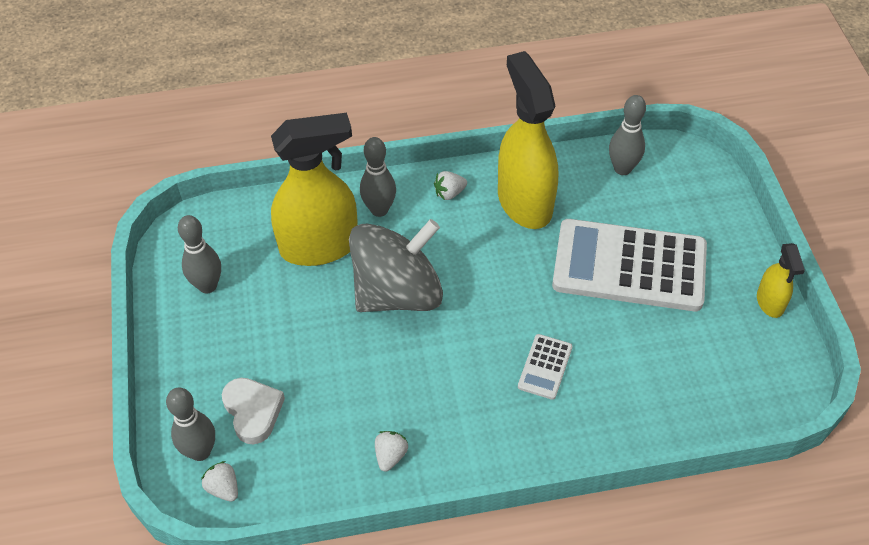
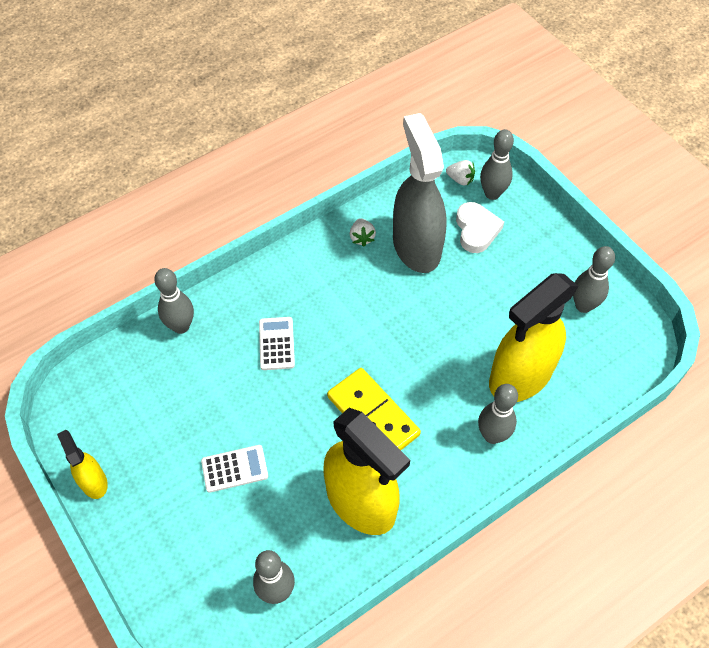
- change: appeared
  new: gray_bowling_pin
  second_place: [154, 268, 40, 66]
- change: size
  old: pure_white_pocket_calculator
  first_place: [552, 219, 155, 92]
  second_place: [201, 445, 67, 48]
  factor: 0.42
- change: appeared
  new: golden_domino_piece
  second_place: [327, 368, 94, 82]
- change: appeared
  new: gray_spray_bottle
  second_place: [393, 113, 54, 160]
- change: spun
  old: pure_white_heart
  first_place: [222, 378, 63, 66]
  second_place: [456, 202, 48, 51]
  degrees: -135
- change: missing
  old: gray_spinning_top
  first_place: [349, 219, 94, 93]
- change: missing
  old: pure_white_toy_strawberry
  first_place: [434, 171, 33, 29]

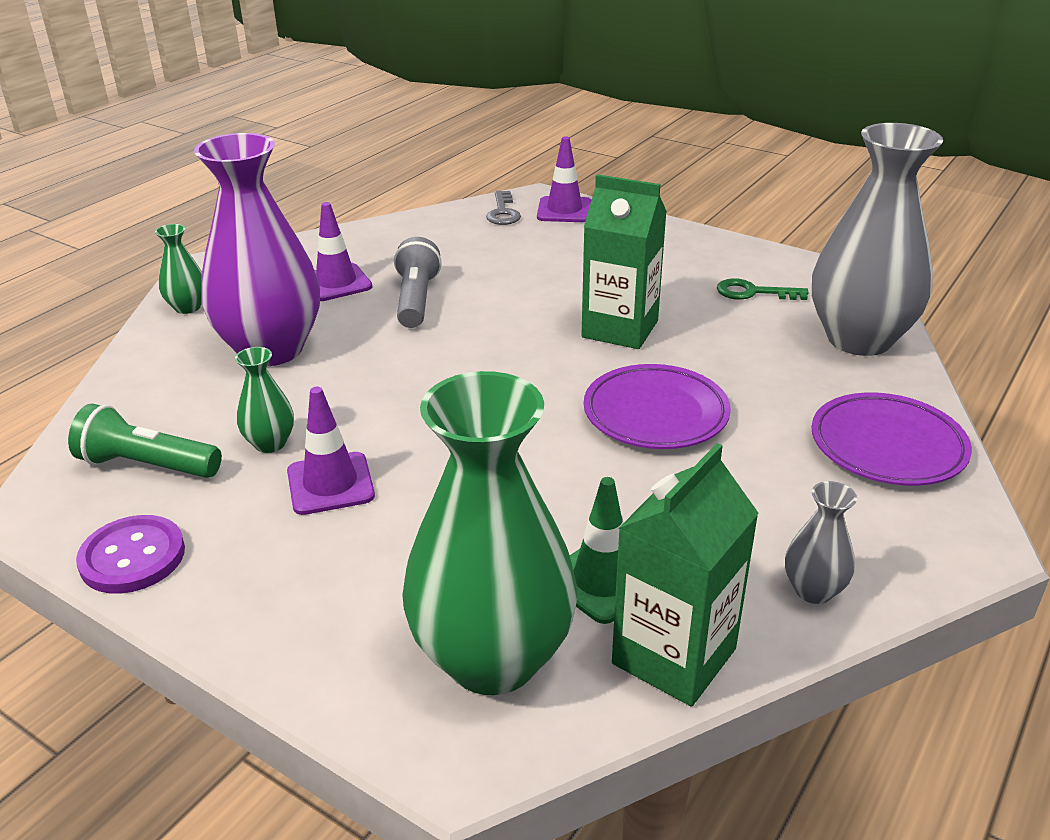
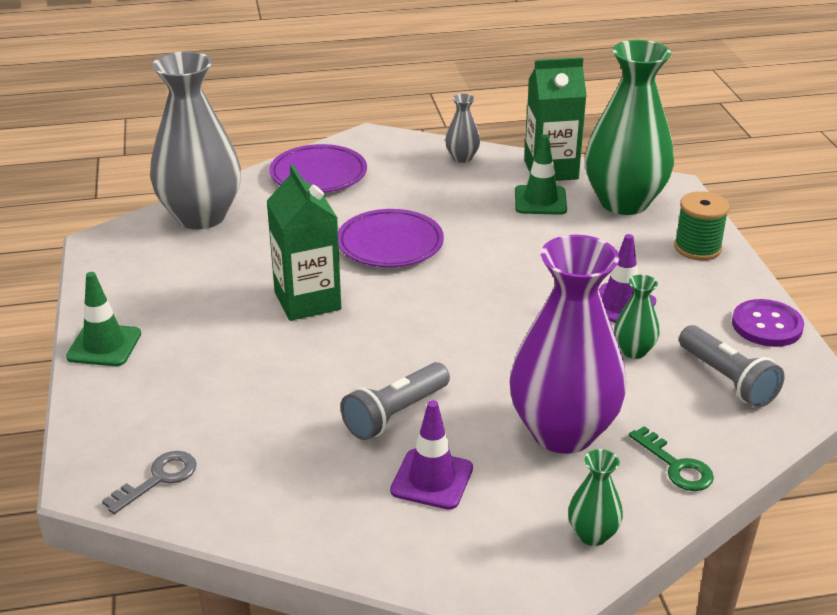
- change: appeared
  new: leaf-green_road_cone
  second_place: [66, 272, 75, 94]
- change: relocated
  old: leaf-green_key
  first_place: [717, 278, 92, 22]
  second_place: [629, 426, 85, 65]
- change: appeared
  new: leaf-green_bobbin
  second_place: [674, 191, 55, 69]
- change: colour
  old: leaf-green_pocket_torch
  new: gray_pocket_torch
  first_place: [68, 404, 154, 74]
  second_place: [679, 325, 105, 83]
- change: missing
  old: royal_purple_road_cone
  first_place: [537, 136, 54, 86]

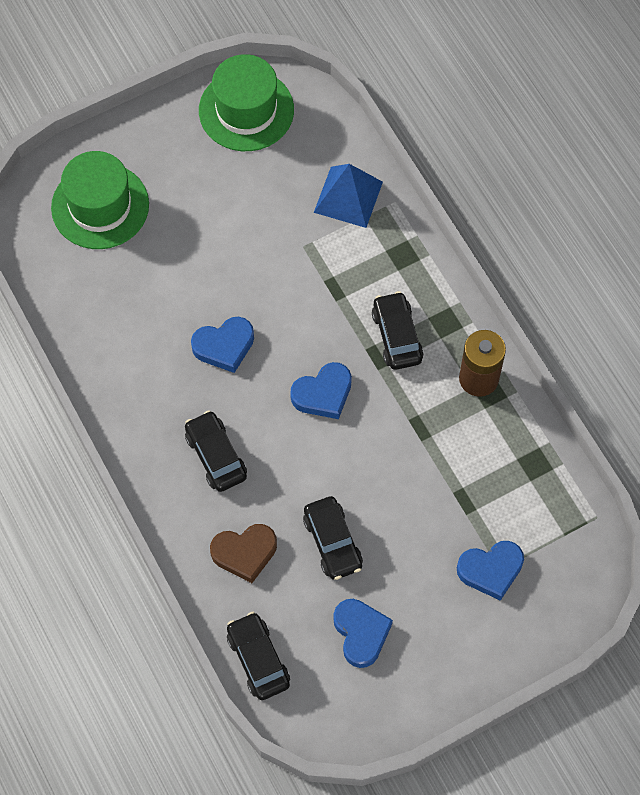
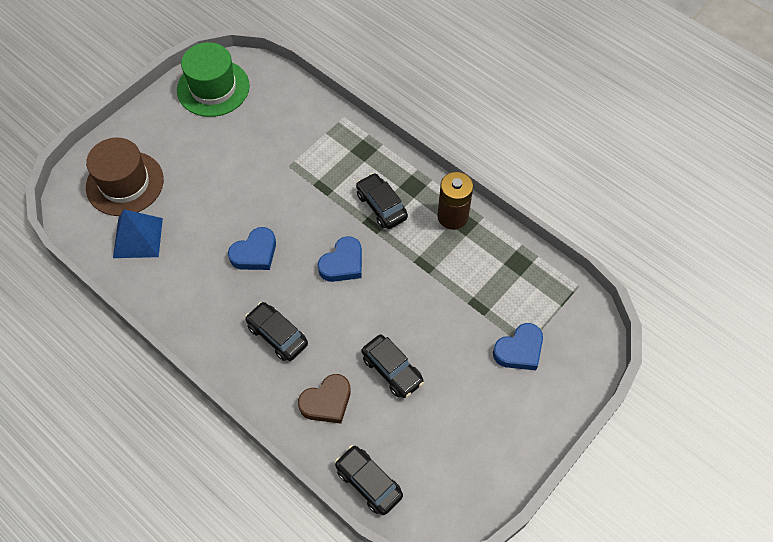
- change: colour
  old: leaf-green_tall_hat
  new: russet_tall_hat
  first_place: [51, 151, 98, 98]
  second_place: [86, 138, 78, 78]
- change: relocated
  old: blue_pyramid_shape
  first_place: [314, 164, 69, 64]
  second_place: [113, 209, 50, 49]
- change: missing
  old: blue_heart
  first_place: [333, 599, 60, 69]

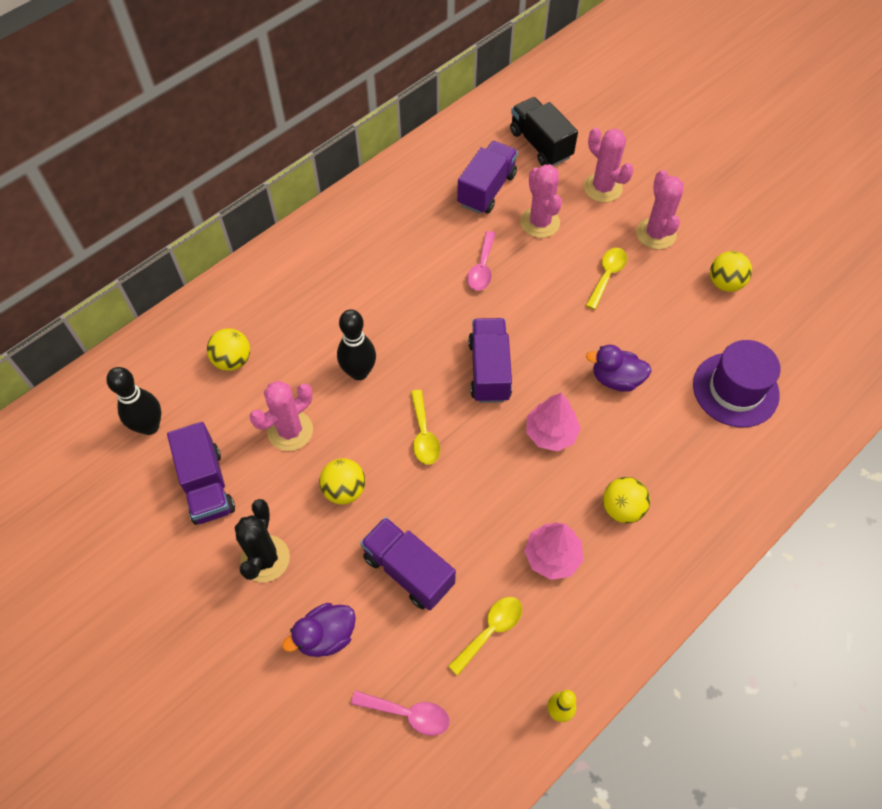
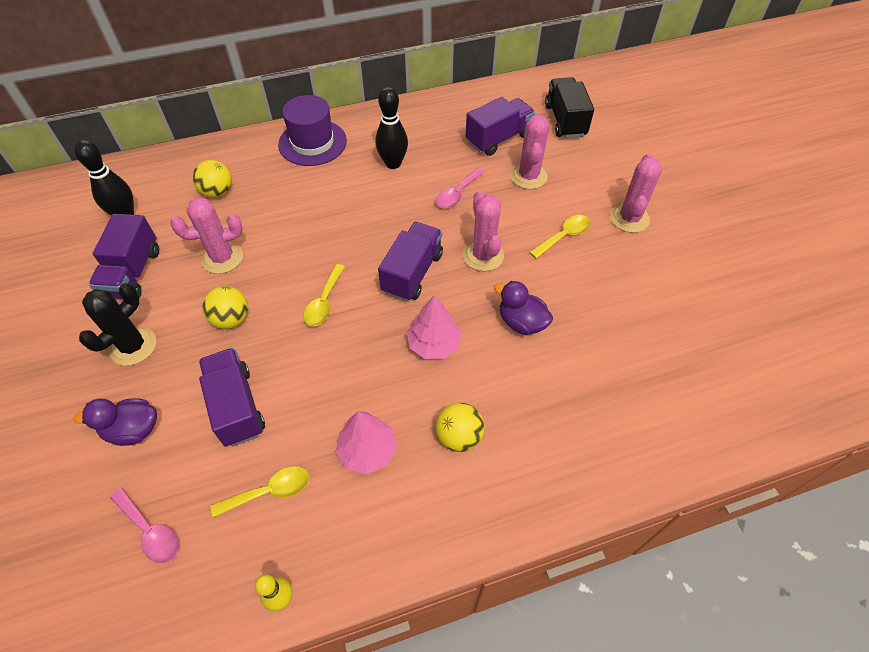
- change: relocated
  old: royal_purple_tall_hat
  first_place: [693, 340, 87, 87]
  second_place: [278, 95, 69, 71]
- change: relocated
  old: black_bowling_pin
  first_place: [337, 309, 39, 71]
  second_place: [376, 87, 32, 82]
- change: relocated
  old: pink_saguaro_cactus
  first_place: [584, 128, 50, 74]
  second_place: [463, 190, 41, 81]
- change: missing
  old: golden_sphere
  first_place: [710, 251, 42, 41]

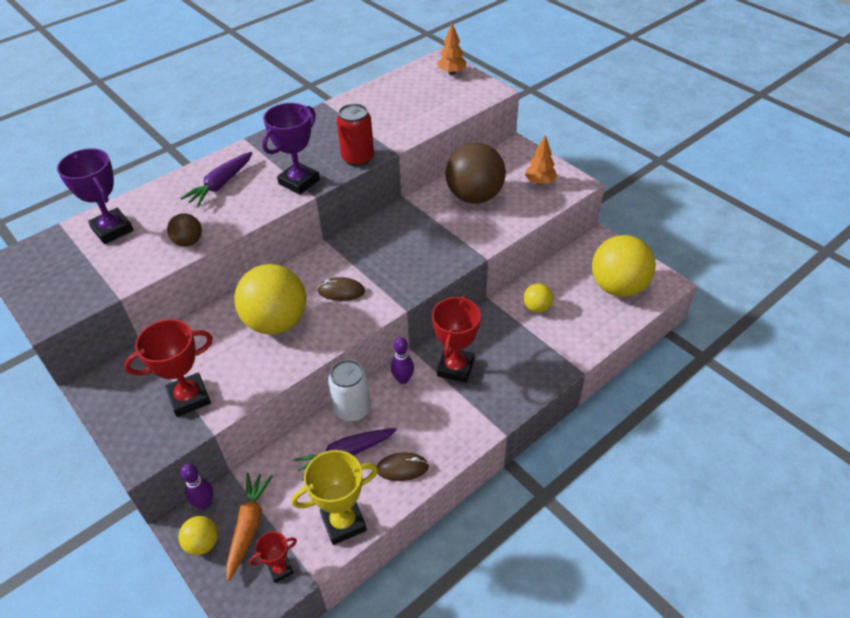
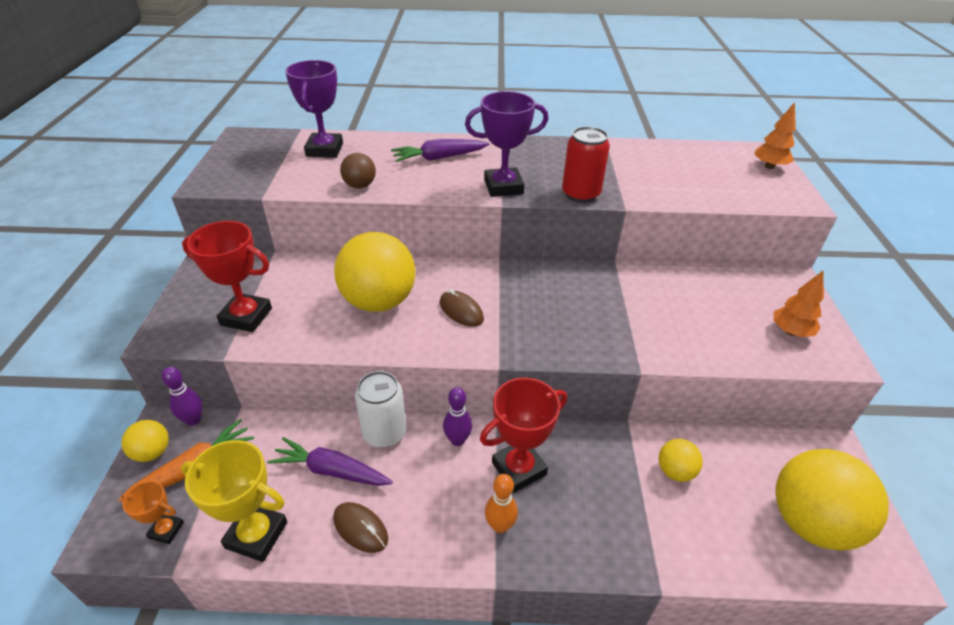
- change: colour
  old: red_prize_cup
  new: orange-coloured_prize_cup
  first_place: [249, 532, 48, 51]
  second_place: [121, 481, 63, 63]
- change: appeared
  new: orange-coloured_bowling_pin
  second_place: [485, 474, 33, 59]
- change: missing
  old: russet_sphere
  first_place: [446, 143, 60, 61]

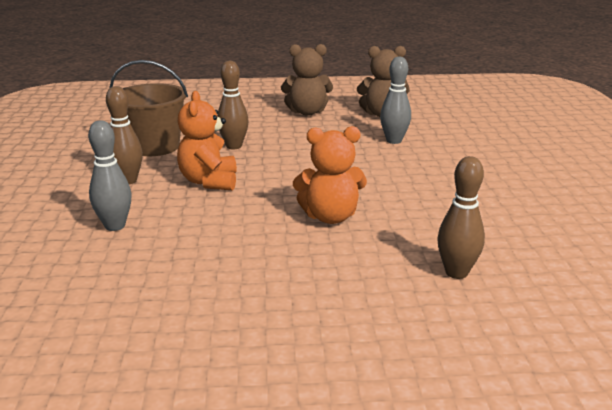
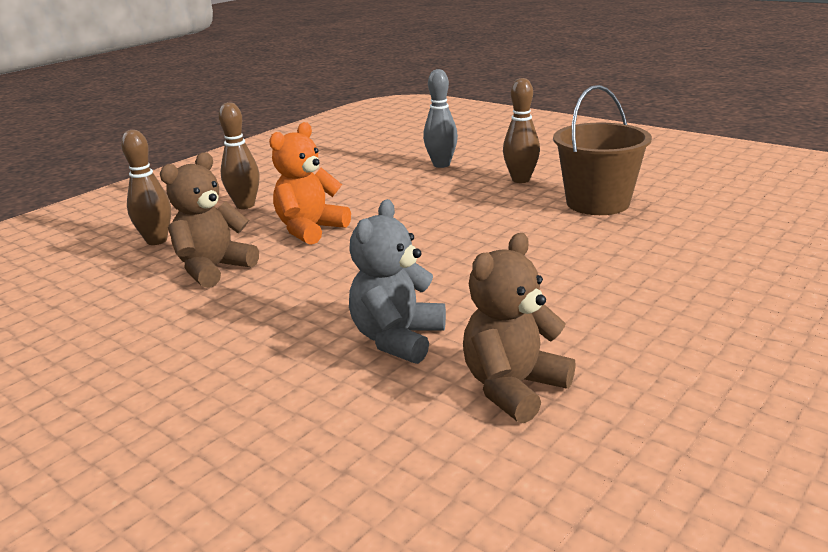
- change: relocated
  old: russet_stuffed_bear
  first_place: [281, 44, 52, 72]
  second_place: [160, 152, 99, 136]
- change: relocated
  old: russet_bowling_pin
  first_place: [217, 60, 32, 89]
  second_place: [218, 102, 41, 107]
- change: exchanged
  old: gray_bowling_pin
  new: gray_stuffed_bear
  first_place: [380, 56, 31, 88]
  second_place: [349, 199, 97, 165]
- change: missing
  old: orange-coloured_stuffed_bear
  first_place: [177, 91, 60, 99]

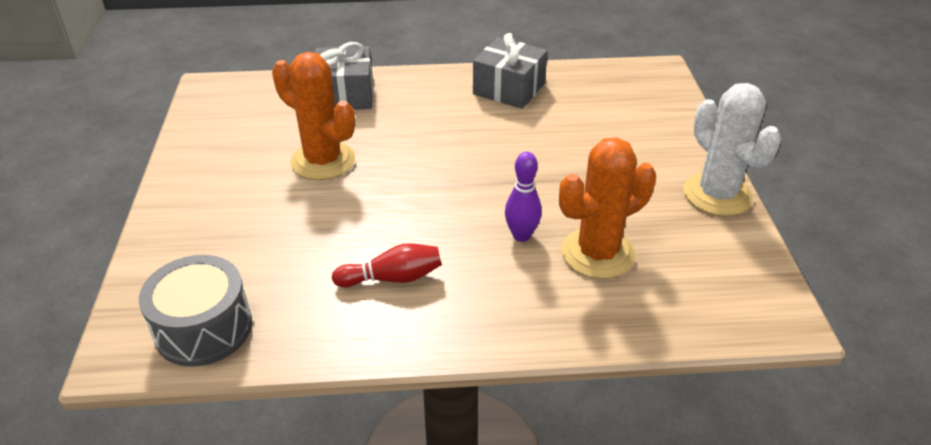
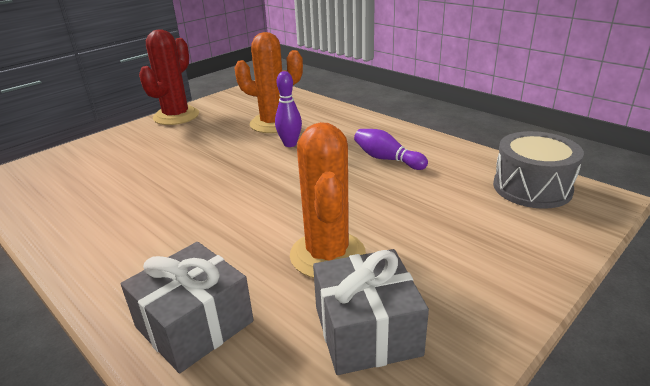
- change: colour
  old: pure_white_saguaro_cactus
  new: red_saguaro_cactus
  first_place: [683, 83, 99, 133]
  second_place: [139, 29, 60, 96]
- change: relocated
  old: gray_wrapped_gift
  first_place: [473, 33, 74, 76]
  second_place: [313, 249, 116, 126]
- change: colour
  old: red_bowling_pin
  new: royal_purple_bowling_pin
  first_place: [332, 243, 110, 45]
  second_place: [354, 129, 74, 41]

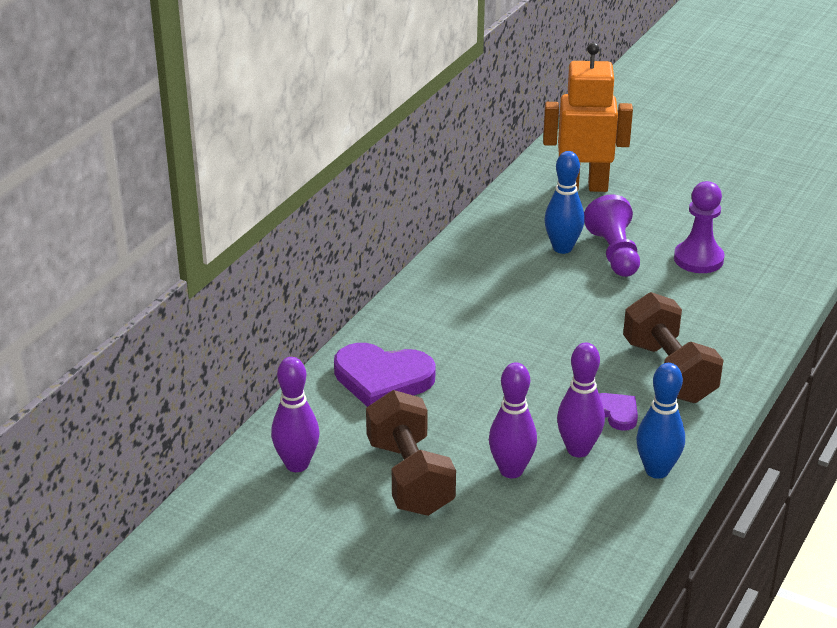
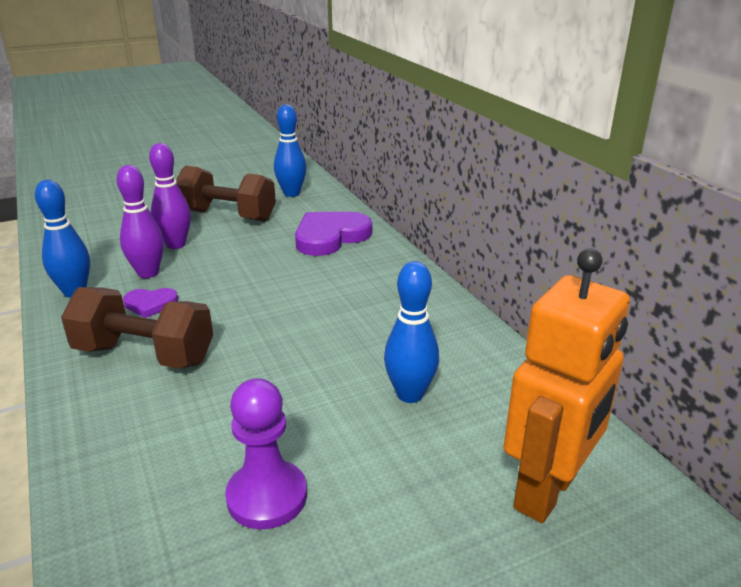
- change: colour
  old: royal_purple_bowling_pin
  new: blue_bowling_pin
  first_place: [271, 357, 48, 115]
  second_place: [274, 104, 32, 93]
- change: missing
  old: royal_purple_chess_pawn
  first_place: [584, 194, 56, 83]

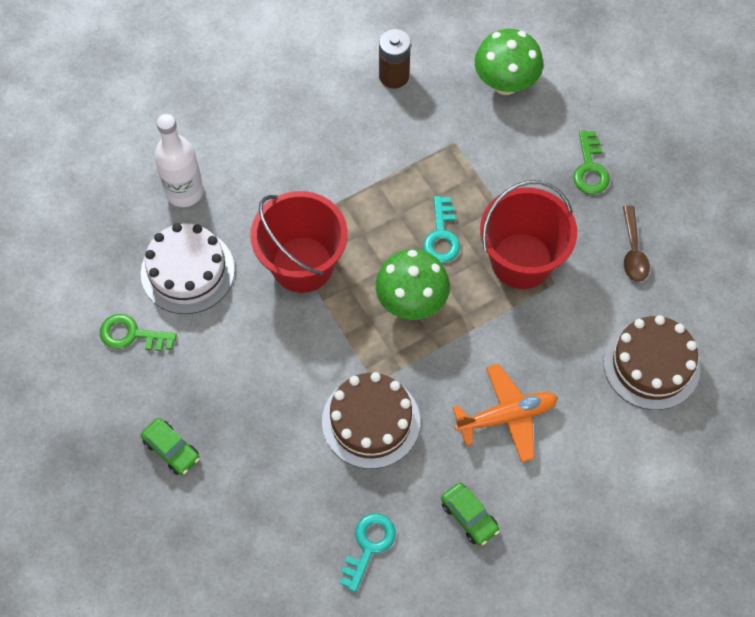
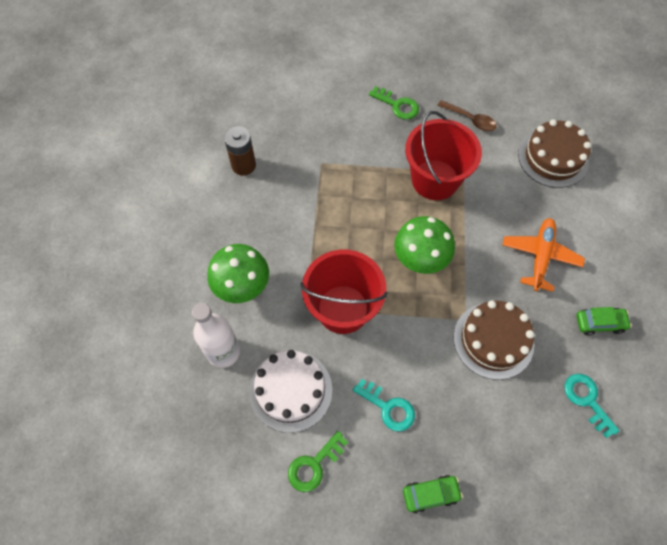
- change: relocated
  old: leaf-green_toadstool
  first_place: [475, 29, 68, 66]
  second_place: [207, 244, 62, 59]
- change: relocated
  old: teal_key
  first_place: [423, 196, 37, 67]
  second_place: [353, 379, 62, 53]

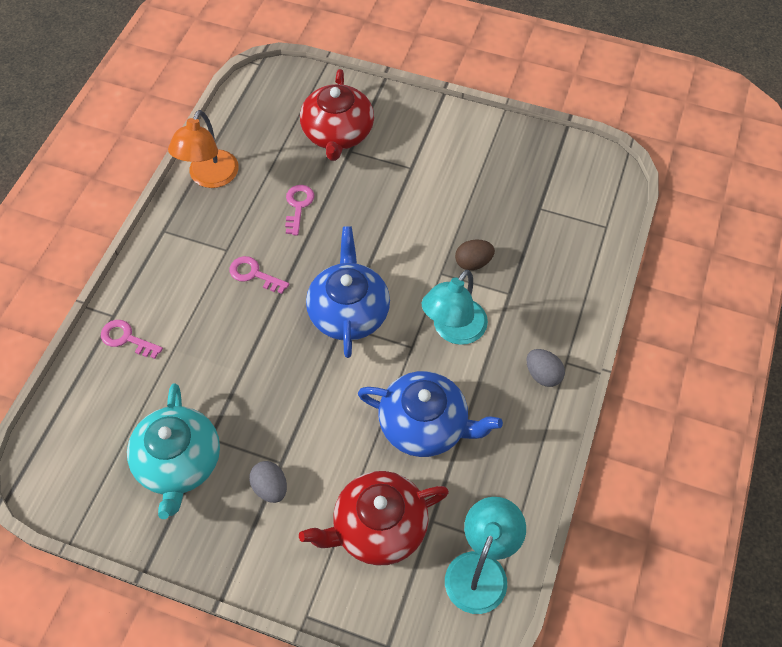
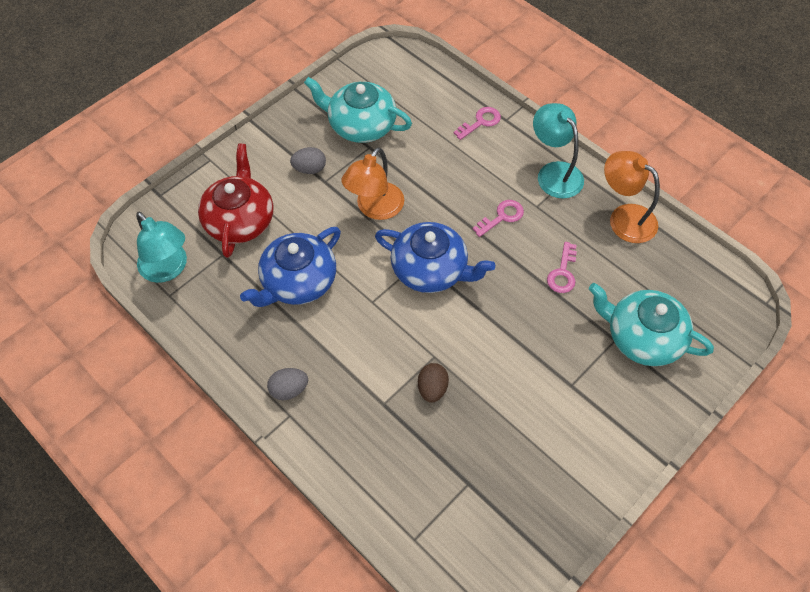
- change: appeared
  new: orange-coloured_desk_lamp
  second_place: [341, 147, 63, 73]
- change: relocated
  old: teal_desk_lamp
  first_place: [422, 270, 66, 75]
  second_place: [533, 103, 51, 96]
- change: spun
  old: pink_key
  first_place: [285, 185, 29, 51]
  second_place: [547, 242, 30, 51]
  degrees: 75
- change: colour
  old: red_teapot
  new: teal_teapot
  first_place: [300, 69, 74, 92]
  second_place: [589, 283, 125, 83]

